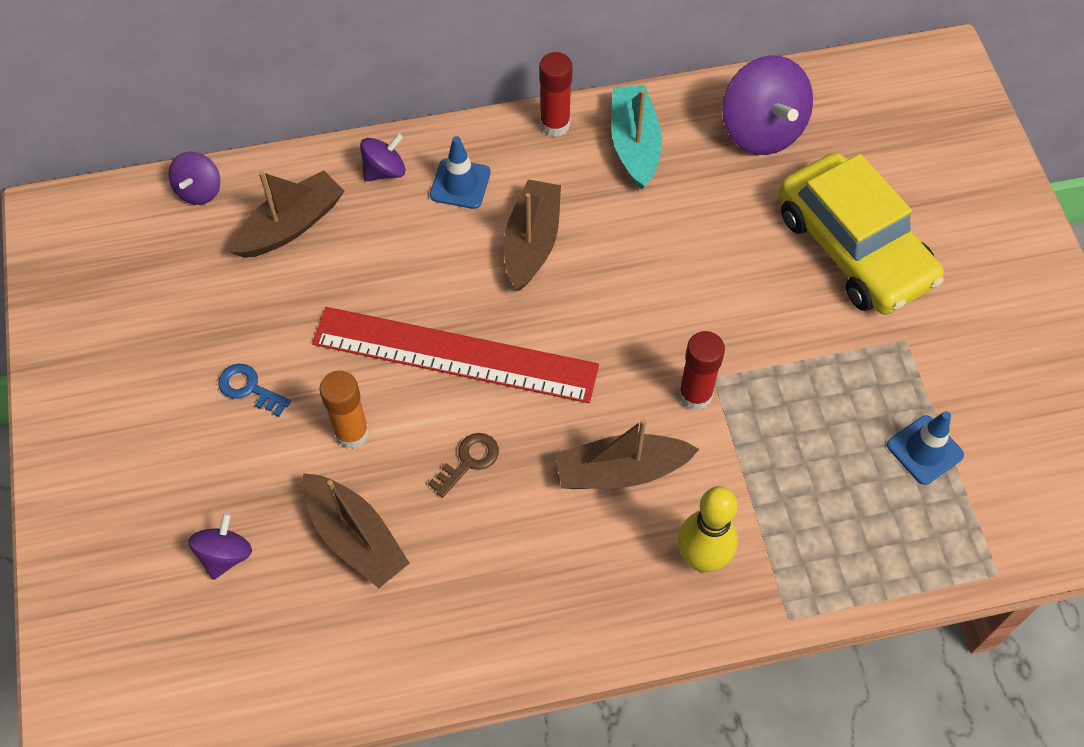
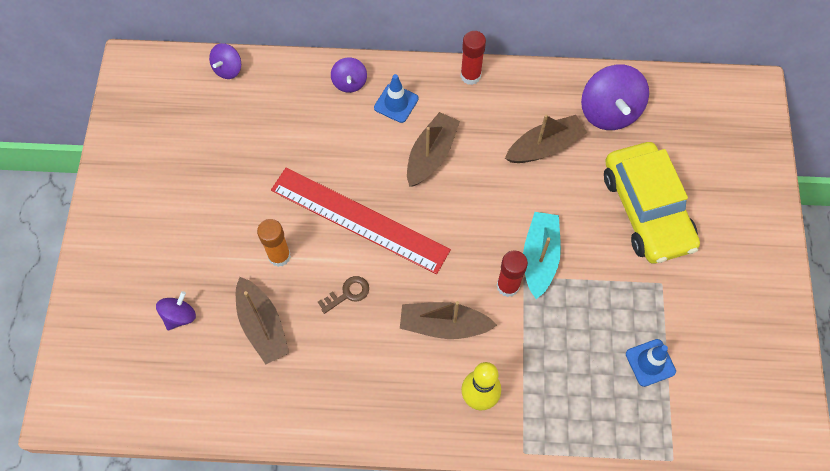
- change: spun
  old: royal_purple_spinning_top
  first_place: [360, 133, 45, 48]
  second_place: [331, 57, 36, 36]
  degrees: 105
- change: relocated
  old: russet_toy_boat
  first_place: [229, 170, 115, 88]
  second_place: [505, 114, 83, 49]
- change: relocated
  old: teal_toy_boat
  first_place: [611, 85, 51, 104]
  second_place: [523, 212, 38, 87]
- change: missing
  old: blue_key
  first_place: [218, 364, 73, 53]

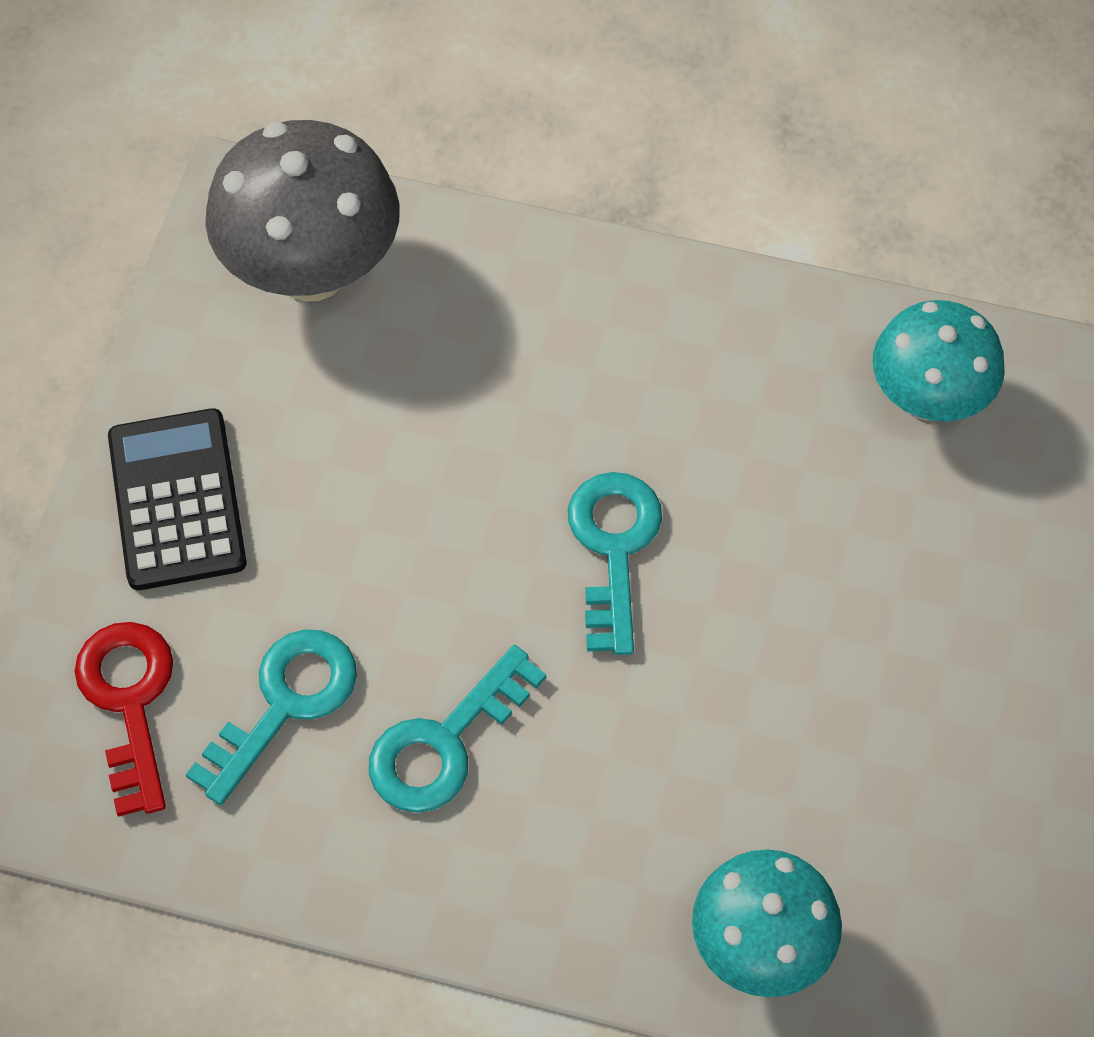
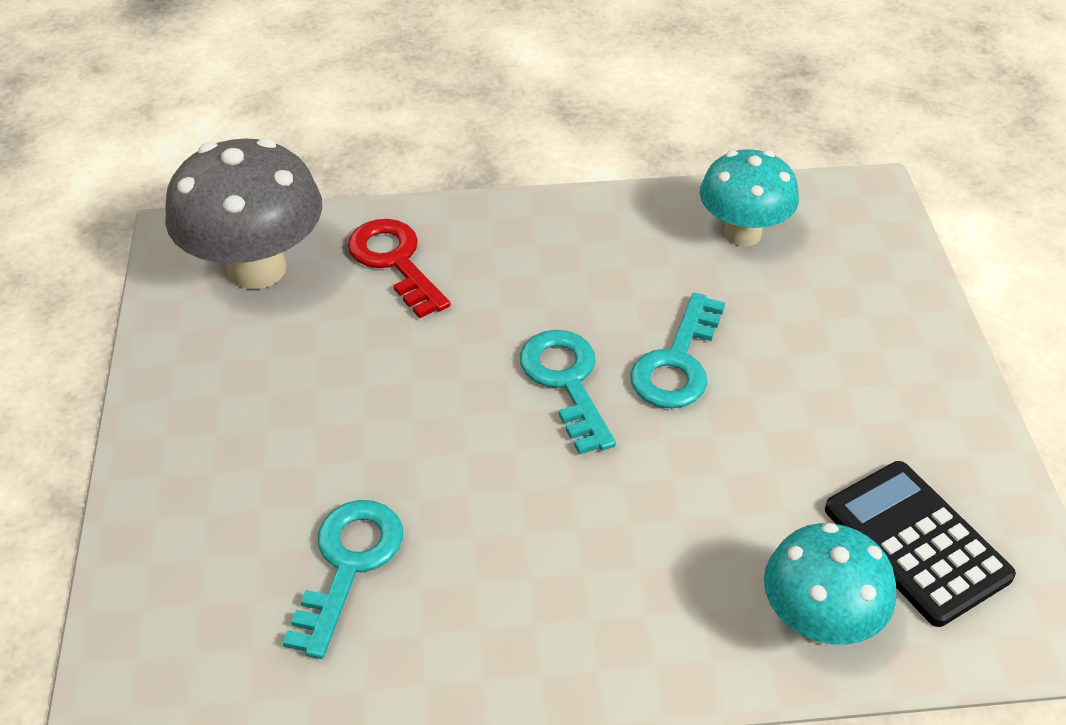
- change: relocated
  old: red_key
  first_place: [74, 622, 99, 195]
  second_place: [348, 219, 103, 99]
- change: relocated
  old: teal_key
  first_place: [369, 645, 177, 168]
  second_place: [630, 293, 95, 116]
- change: relocated
  old: black_pocket_calculator
  first_place: [108, 408, 139, 182]
  second_place: [825, 461, 191, 166]

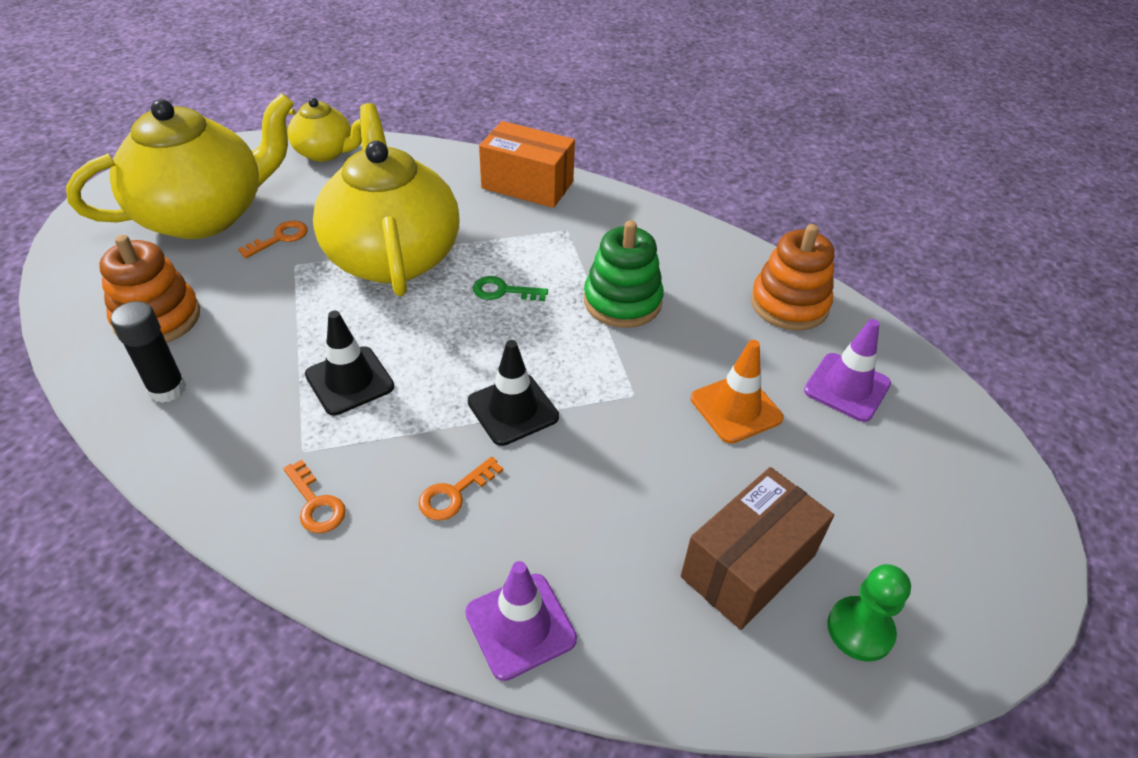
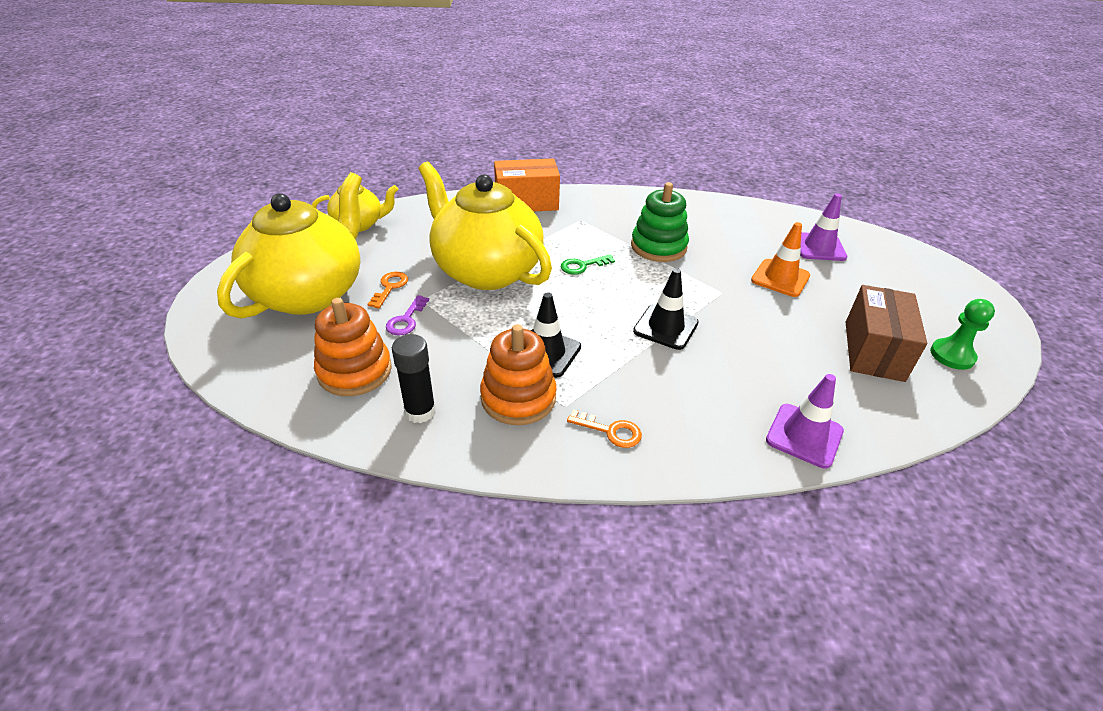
- change: appeared
  new: royal_purple_key
  second_place: [386, 295, 43, 40]
- change: relocated
  old: orange-coloured_stacking_toy
  first_place: [751, 224, 84, 107]
  second_place: [480, 324, 77, 101]
- change: missing
  old: orange-coloured_key
  first_place: [418, 457, 85, 64]

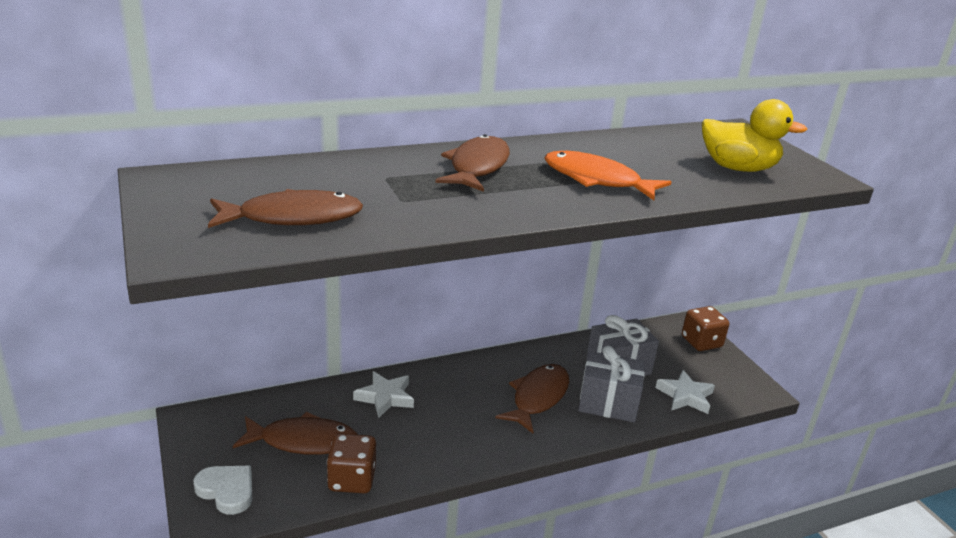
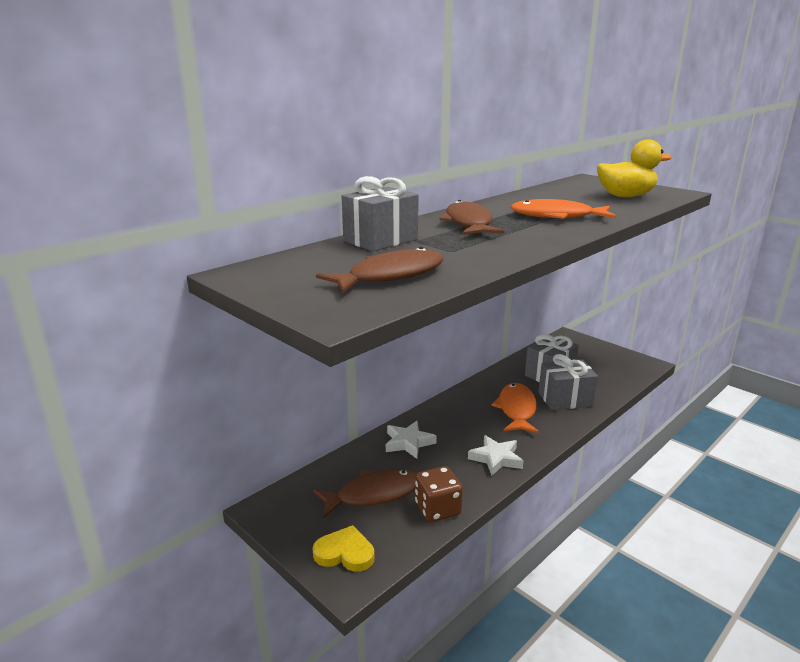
- change: colour
  old: pure_white_heart
  new: golden_heart
  first_place: [193, 466, 59, 49]
  second_place: [313, 525, 61, 47]
- change: appeared
  new: gray_wrapped_gift
  second_place: [342, 176, 77, 75]
- change: relocated
  old: pure_white_five-pointed_star
  first_place: [655, 370, 60, 44]
  second_place: [468, 435, 56, 41]
- change: colour
  old: russet_fish
  new: orange-coloured_fish
  first_place: [495, 364, 74, 69]
  second_place: [491, 383, 48, 50]
- change: missing
  old: russet_die
  first_place: [682, 306, 47, 45]

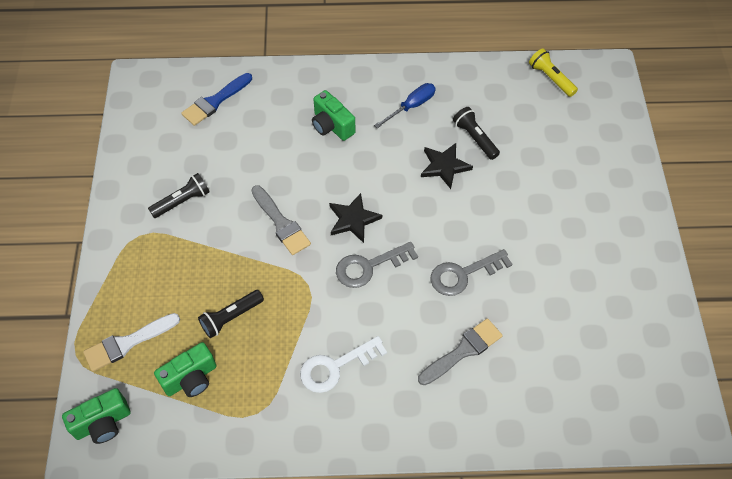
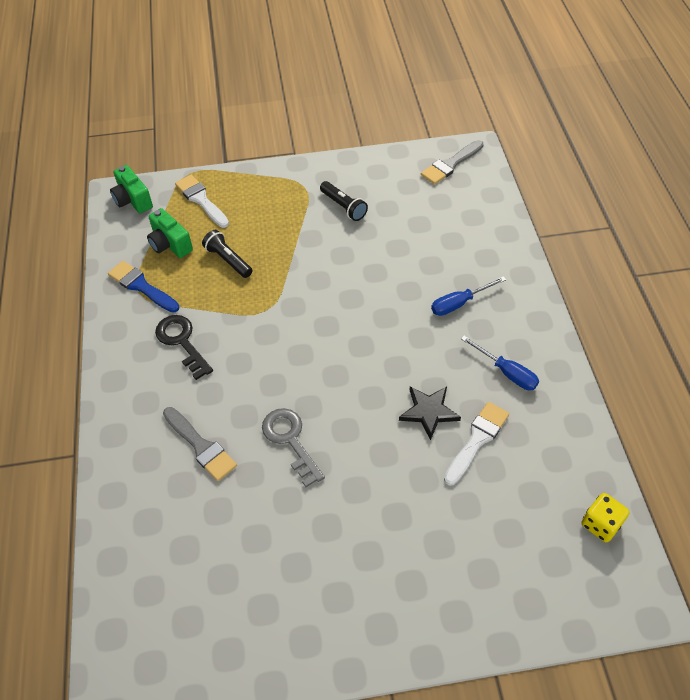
- change: relocated
  old: blue_paintbrush
  first_place: [181, 73, 71, 53]
  second_place: [108, 261, 71, 52]
- change: colour
  old: pure_white_key
  new: black_key
  first_place: [300, 336, 87, 57]
  second_place: [155, 315, 58, 65]
- change: relocated
  old: gray_paintbrush
  first_place: [252, 185, 59, 70]
  second_place: [421, 140, 63, 45]
- change: exchanged
  old: leaf-green_camera
  new: blue_screwdriver
  first_place: [312, 90, 43, 51]
  second_place: [431, 276, 75, 40]
- change: exchanged
  old: black_pocket_torch
  new: pure_white_paintbrush
  first_place: [453, 107, 47, 53]
  second_place: [444, 402, 65, 84]
- change: exchanged
  old: golden_pocket_torch
  new: golden_die
  first_place: [529, 48, 49, 49]
  second_place: [582, 493, 47, 49]
- change: missing
  old: black_five-pointed_star
  first_place: [329, 193, 53, 50]
- change: missing
  old: gray_key
  first_place: [336, 242, 82, 46]

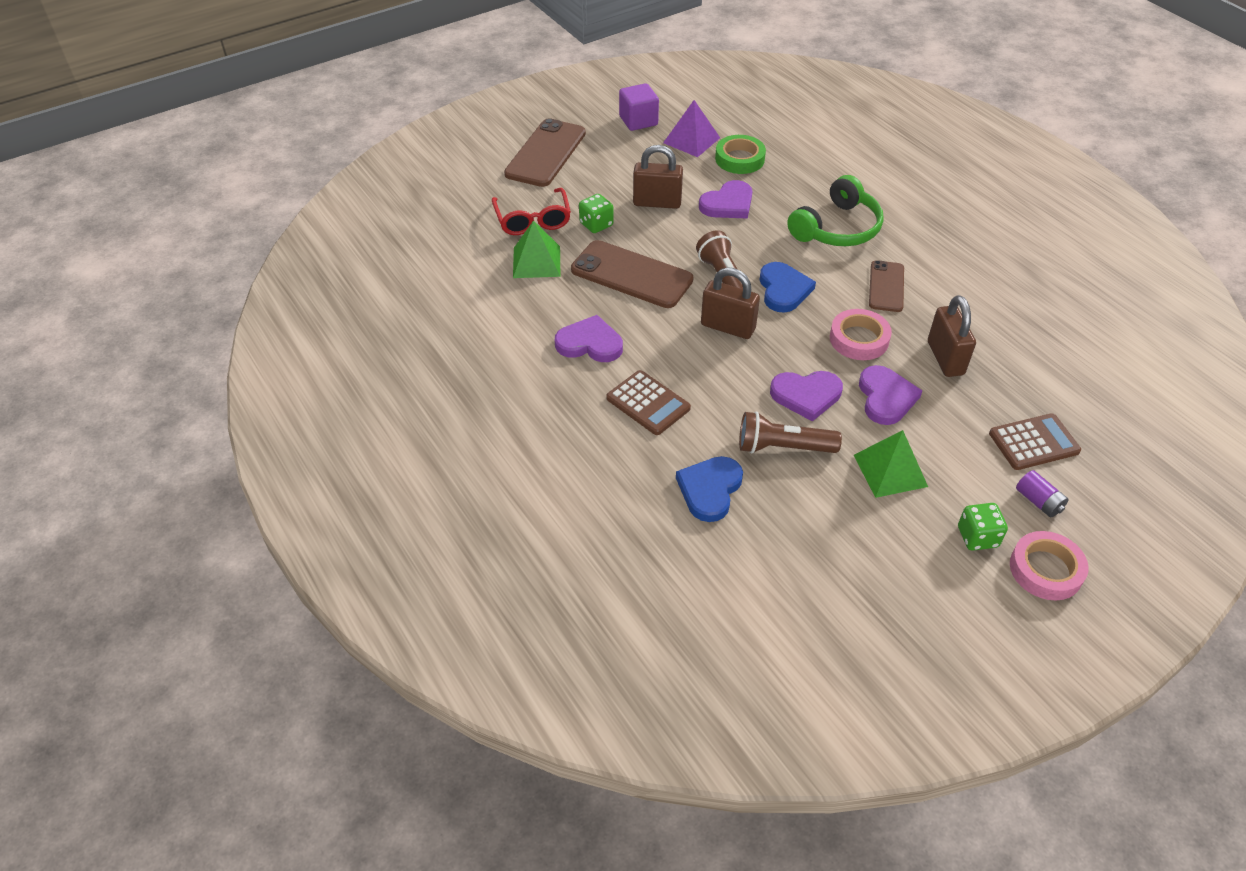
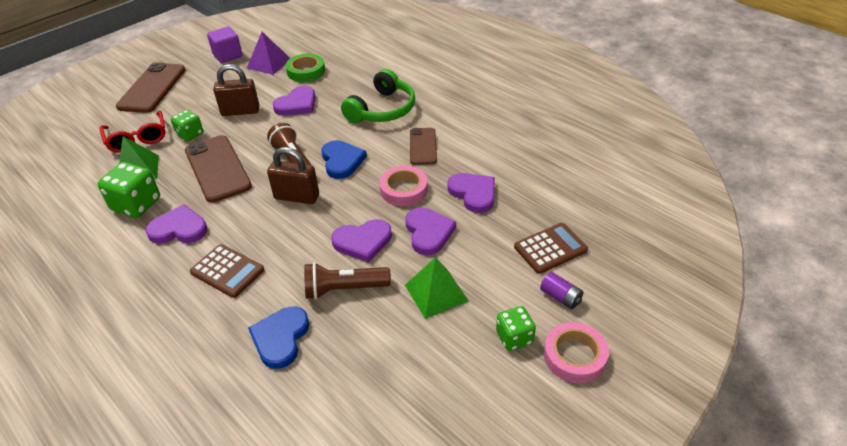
- change: appeared
  new: leaf-green_die
  second_place: [98, 162, 62, 56]
- change: spun
  old: russet_smartphone
  first_place: [571, 240, 122, 68]
  second_place: [185, 135, 67, 68]
  degrees: 45
- change: exchanged
  old: russet_small_lock
  new: royal_purple_heart
  first_place: [928, 295, 48, 82]
  second_place: [447, 173, 48, 40]

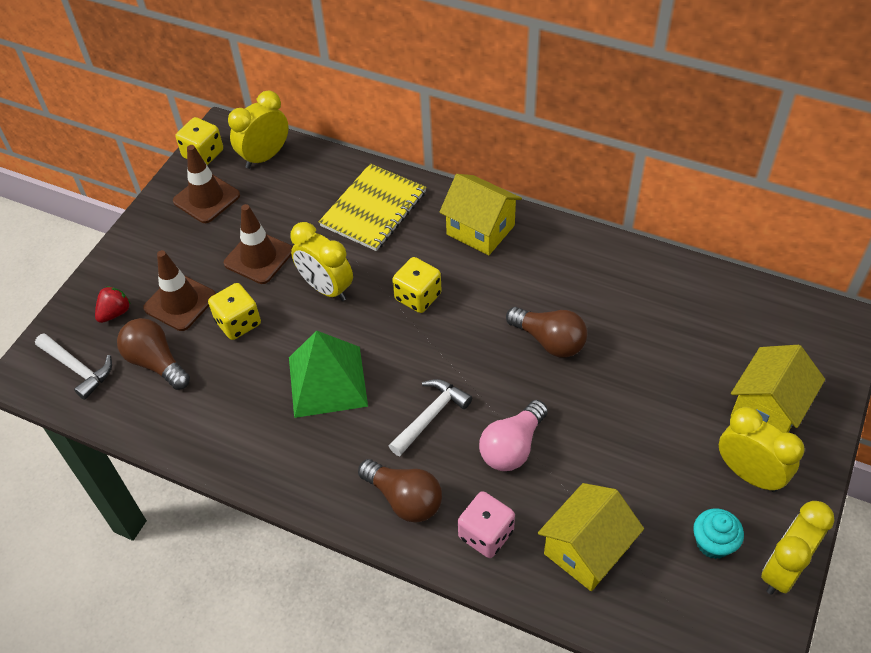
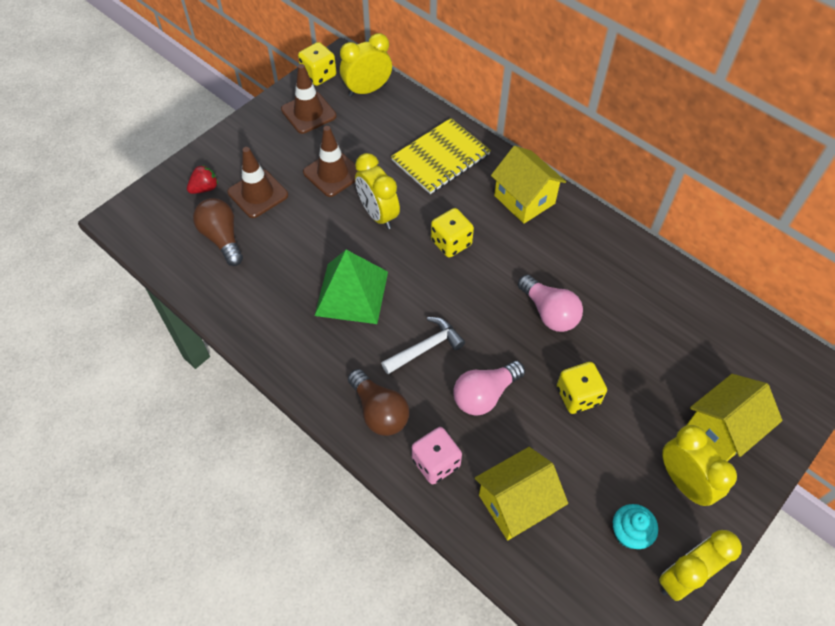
- change: colour
  old: russet_light_bulb
  new: pink_light_bulb
  first_place: [506, 307, 81, 50]
  second_place: [518, 275, 65, 57]
- change: relocated
  old: golden_die
  first_place: [208, 283, 53, 57]
  second_place: [557, 362, 50, 52]
- change: missing
  old: pure_white_carpenter's_hammer
  first_place: [35, 333, 77, 67]

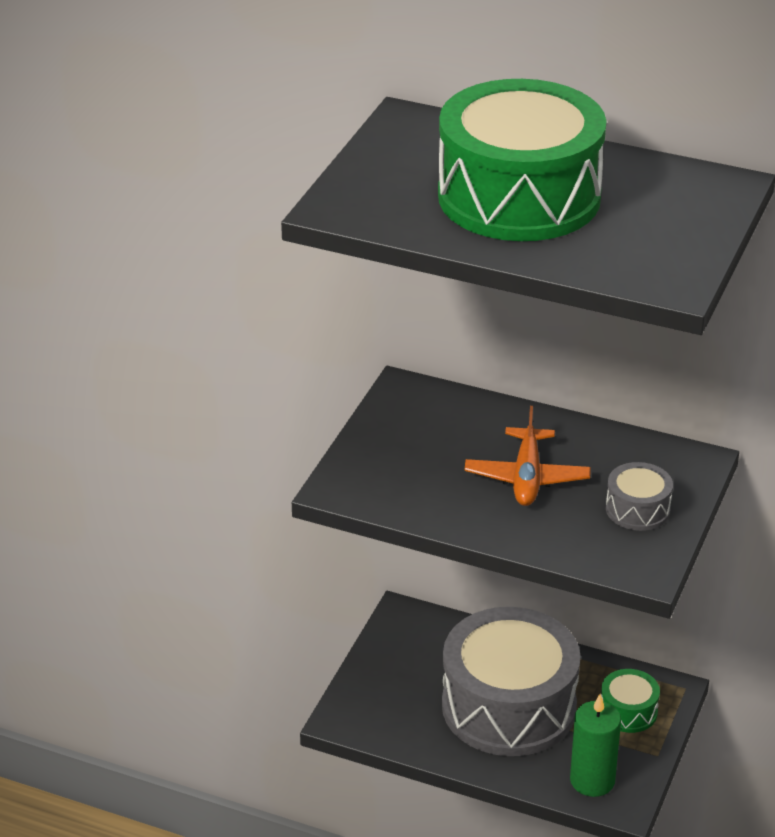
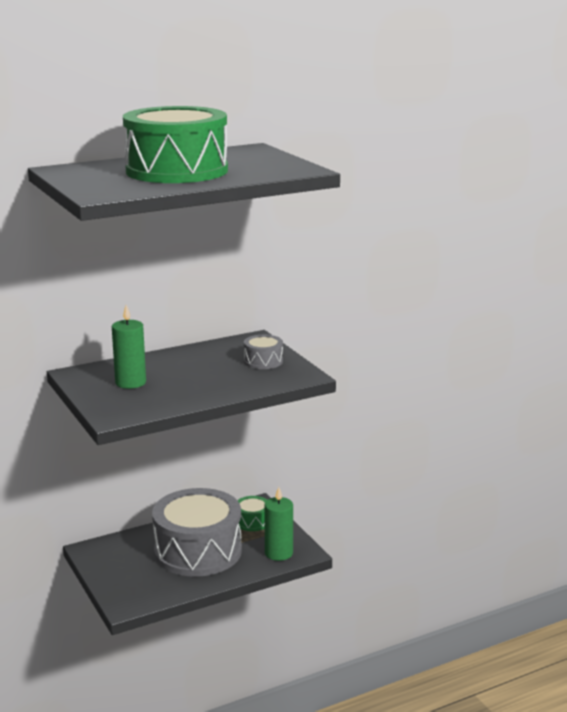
- change: appeared
  new: leaf-green_pillar_candle
  second_place: [112, 305, 34, 84]
- change: missing
  old: orange-coloured_aeroplane
  first_place: [464, 406, 127, 100]

